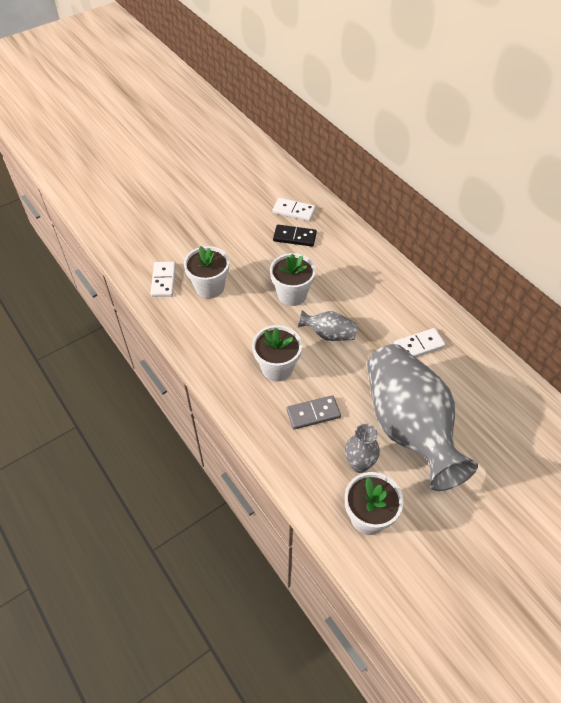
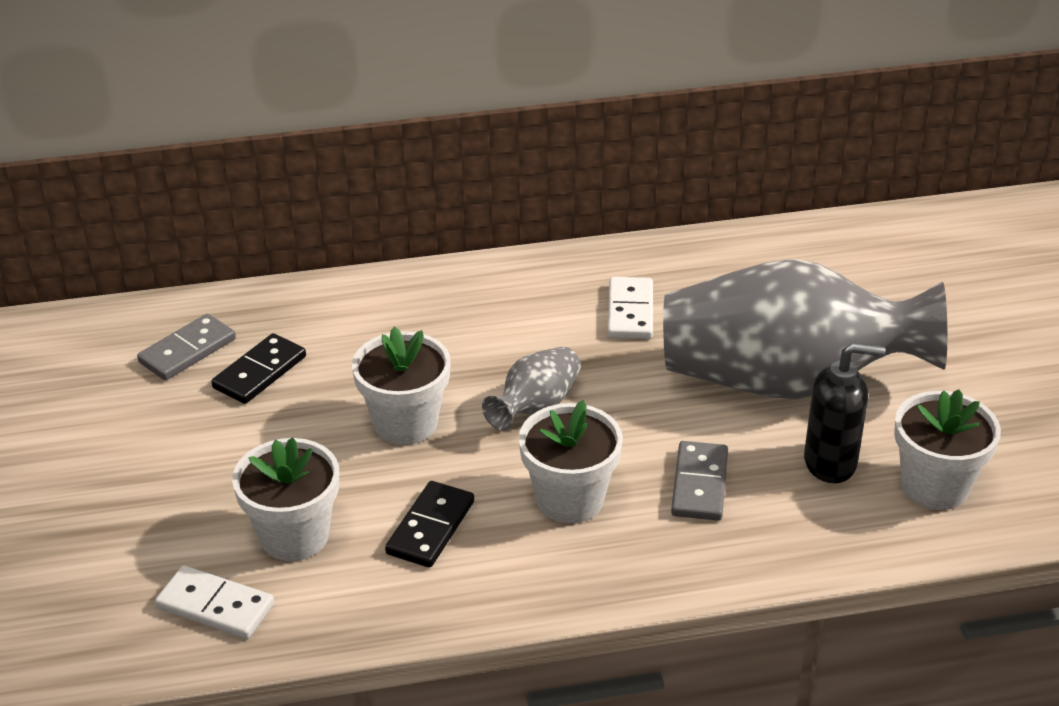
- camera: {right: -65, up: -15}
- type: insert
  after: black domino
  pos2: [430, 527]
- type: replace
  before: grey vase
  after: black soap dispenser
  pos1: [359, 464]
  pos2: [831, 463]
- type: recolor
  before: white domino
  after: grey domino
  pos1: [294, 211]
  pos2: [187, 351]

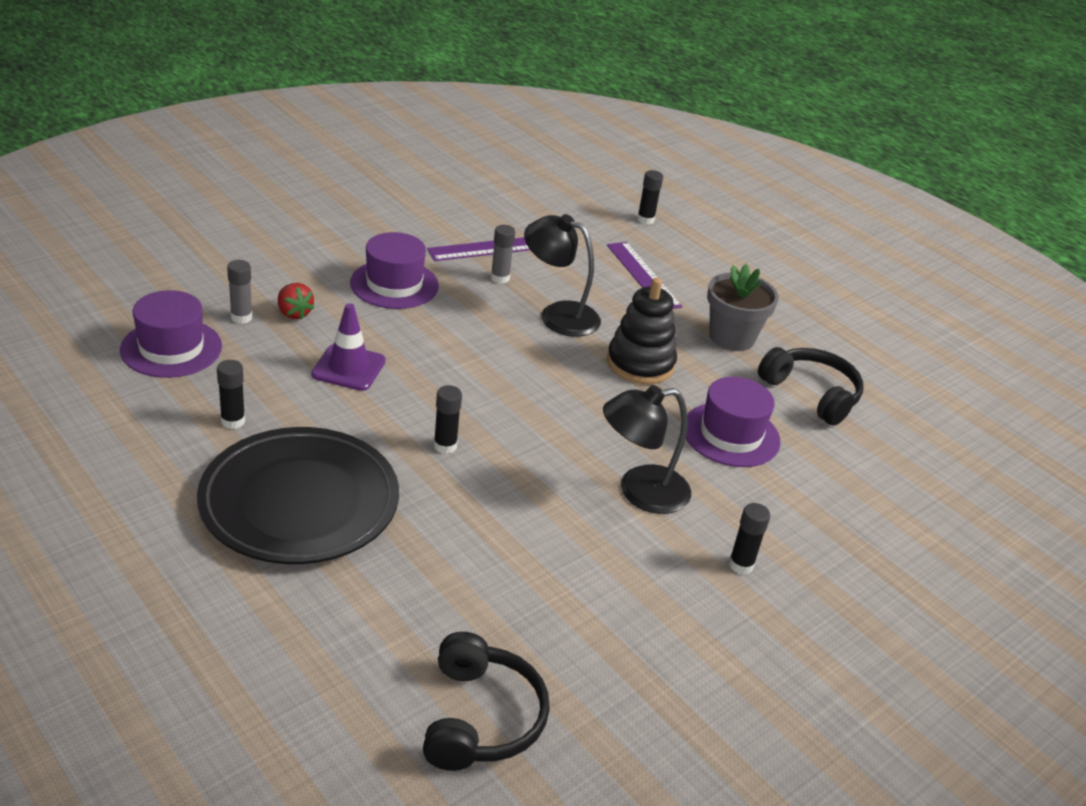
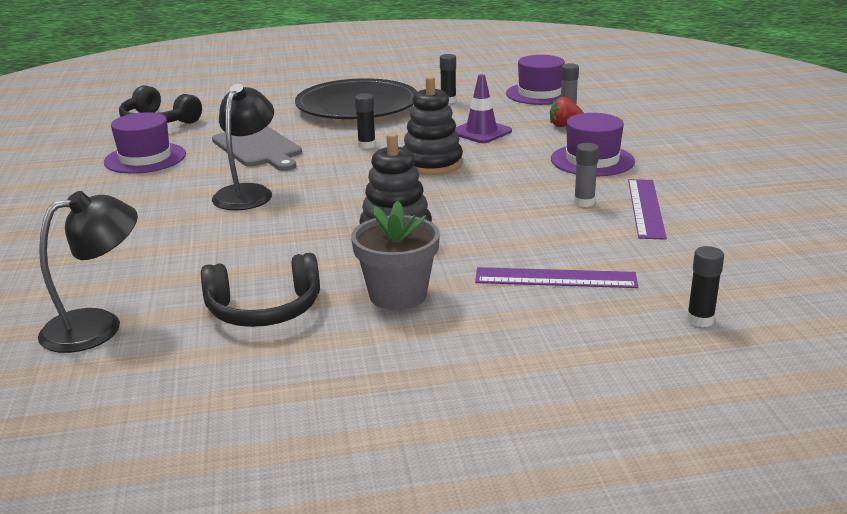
- camera: {right: 125, up: -10}
- type: delete
  before: black glue stick
  pos1: [741, 565]
- type: insert
  after: grey cutting board
  pos2: [258, 148]
- type: insert
  after: black stacking toy
  pos2: [432, 164]
- type: move
  before: black lamp
  pos1: [558, 315]
  pos2: [98, 326]
- type: move
  before: purple hat
  pos1: [731, 434]
  pos2: [145, 158]

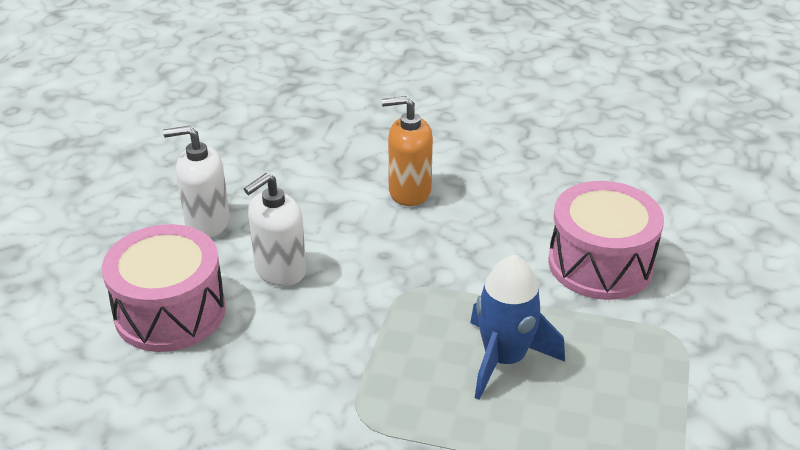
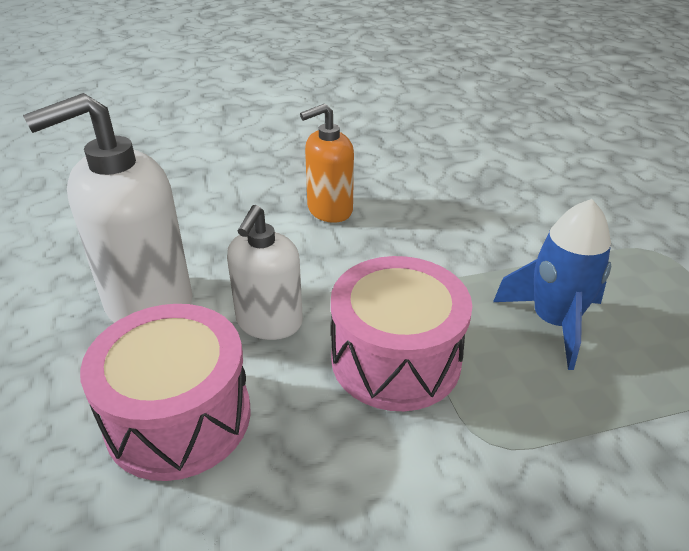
- camera: {right: -30, up: 0}
- type: move
  before: pink drum
  pos1: [600, 264]
  pos2: [395, 359]
- type: resize
  before: white soap dispenser
  pos1: [207, 222]
  pos2: [148, 303]
  scale: 1.61

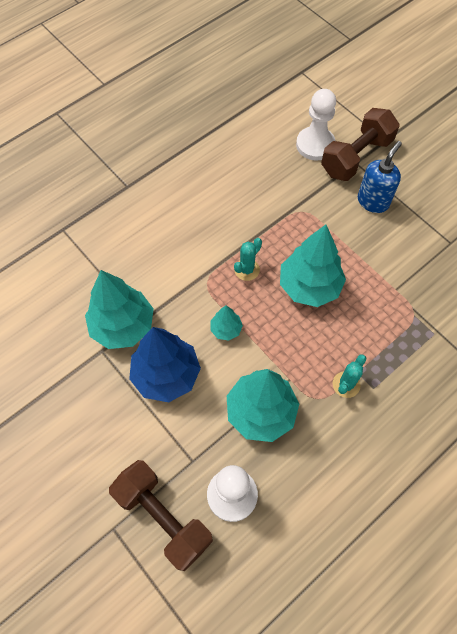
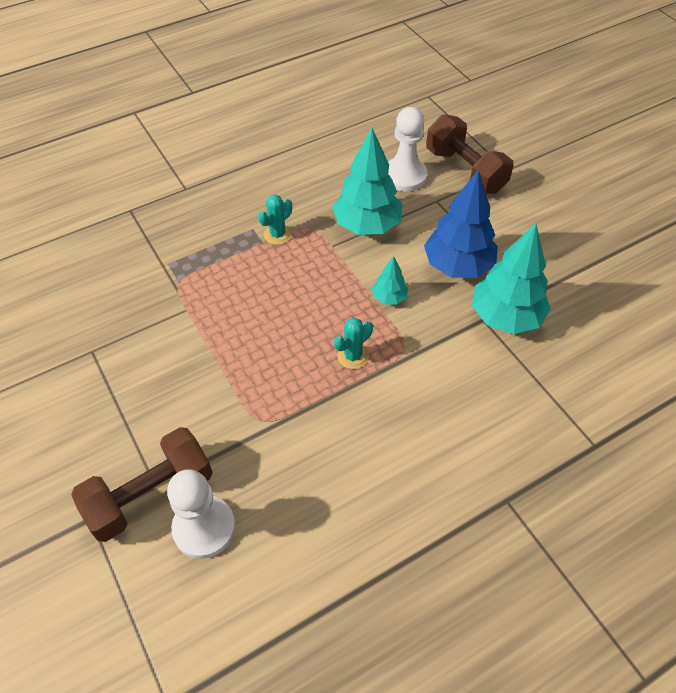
- camera: {right: -170, up: -10}
- type: delete
  before: turquoise tree
  pos1: [309, 286]
- type: delete
  before: blue soap dispenser
  pos1: [373, 201]

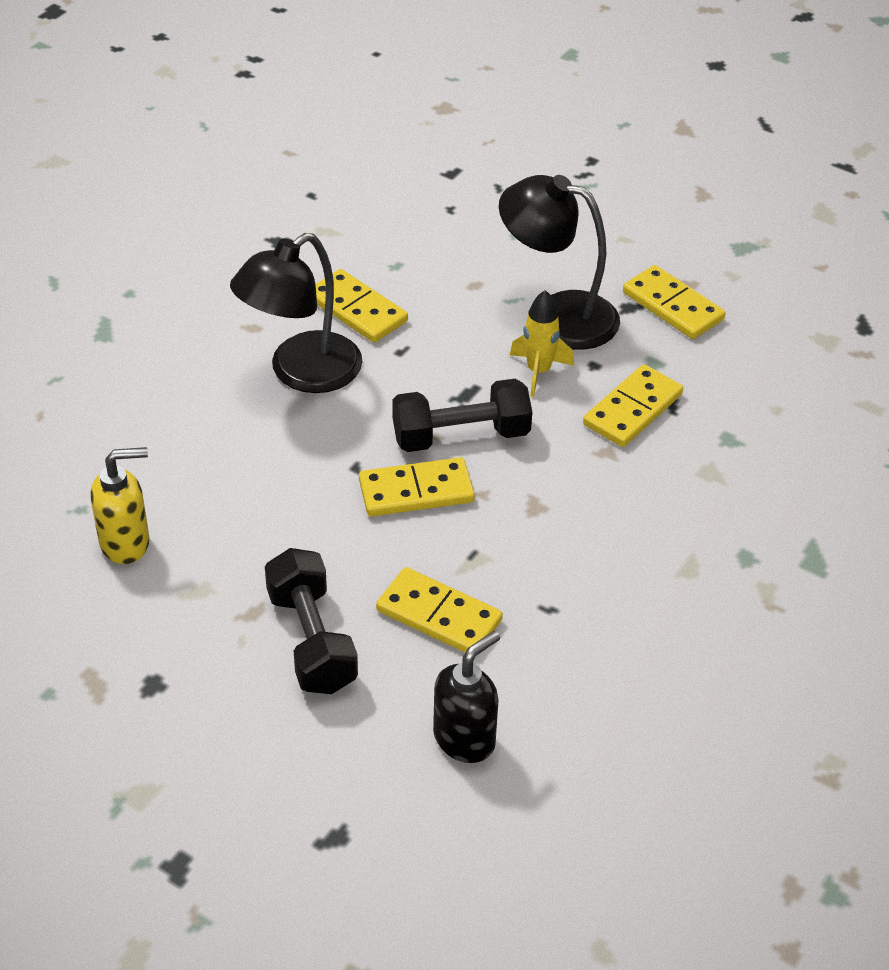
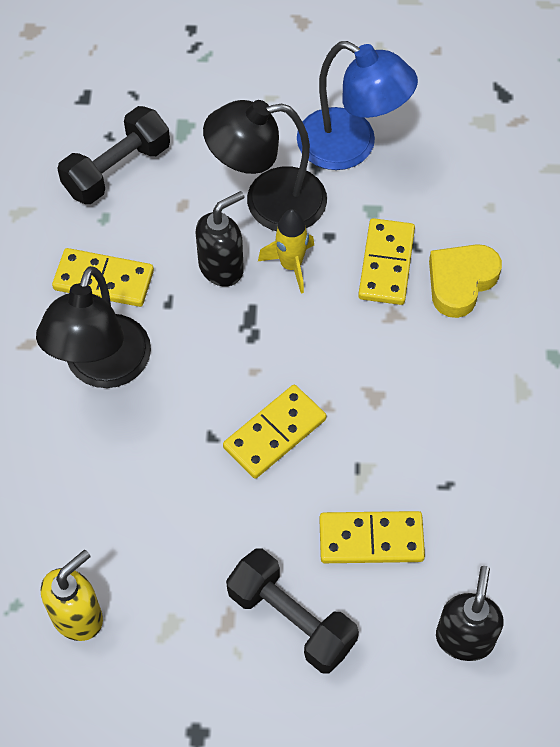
- camera: {right: -30, up: 15}
- type: insert
  after: black soap dispenser
  pos2: [222, 267]
- type: insert
  after: yellow heart
  pos2: [460, 282]
- type: move
  before: black dumbbell
  pos1: [461, 436]
  pos2: [117, 170]
- type: replace
  before: yellow domino
  after: blue lamp
  pos1: [672, 306]
  pos2: [351, 147]

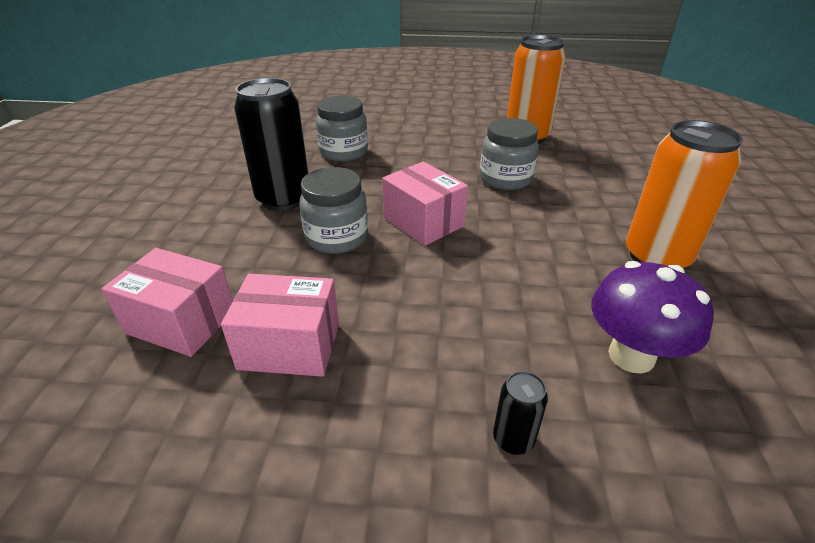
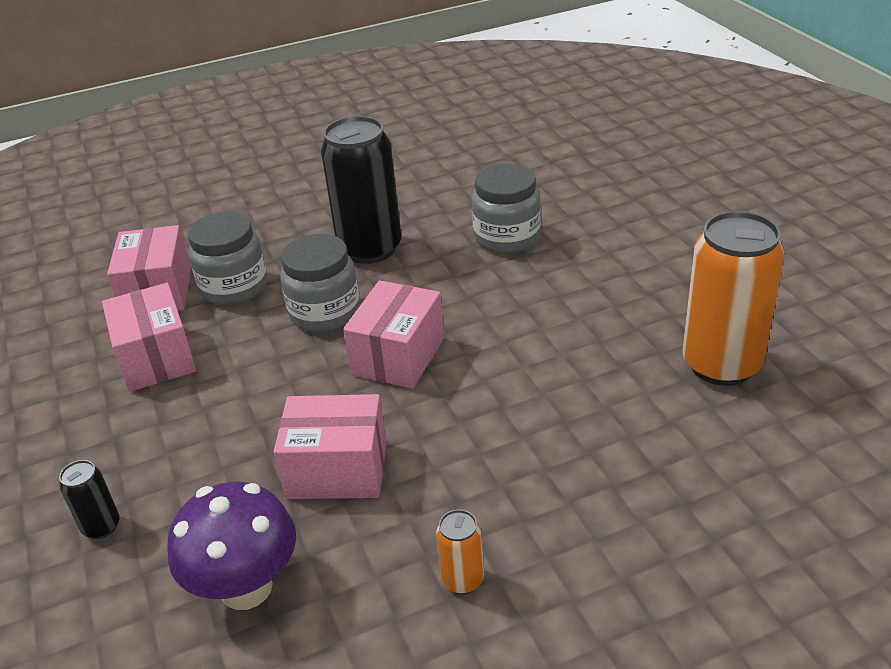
- camera: {right: 65, up: 0}
- type: insert
  after: pink box
  pos2: [337, 470]
- type: move
  before: grey jar
  pos1: [505, 179]
  pos2: [234, 287]
- type: resize
  before: orange can
  pos1: [656, 257]
  pos2: [463, 580]
  scale: 0.44

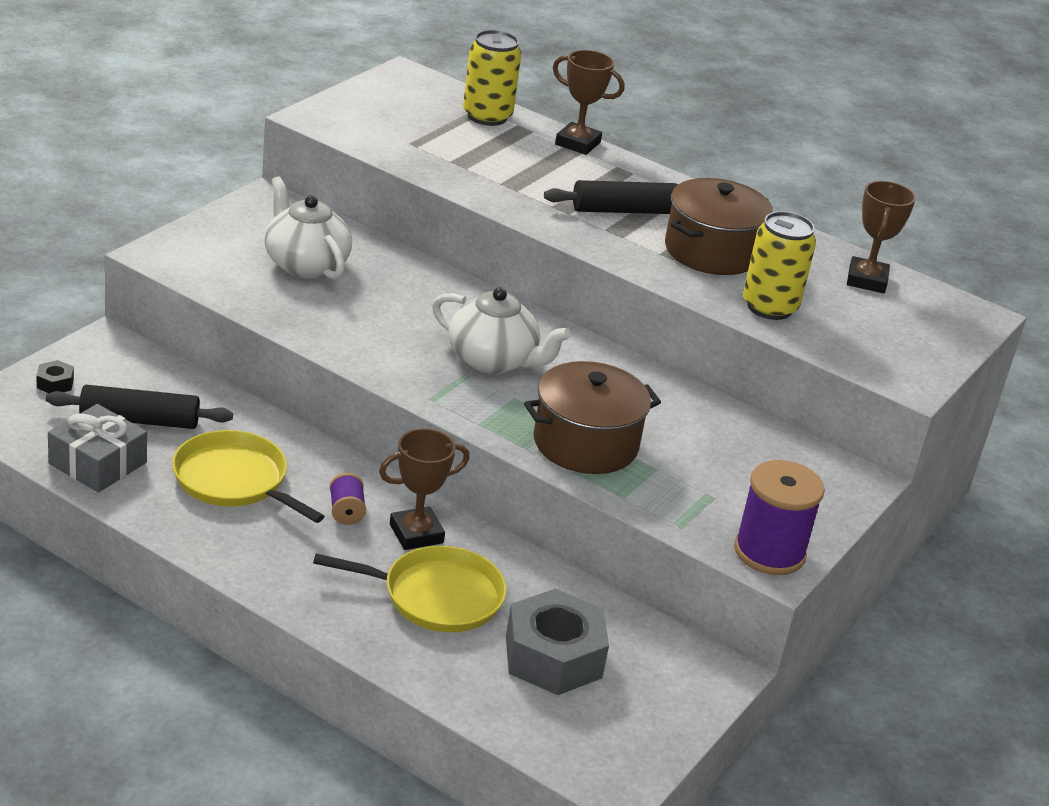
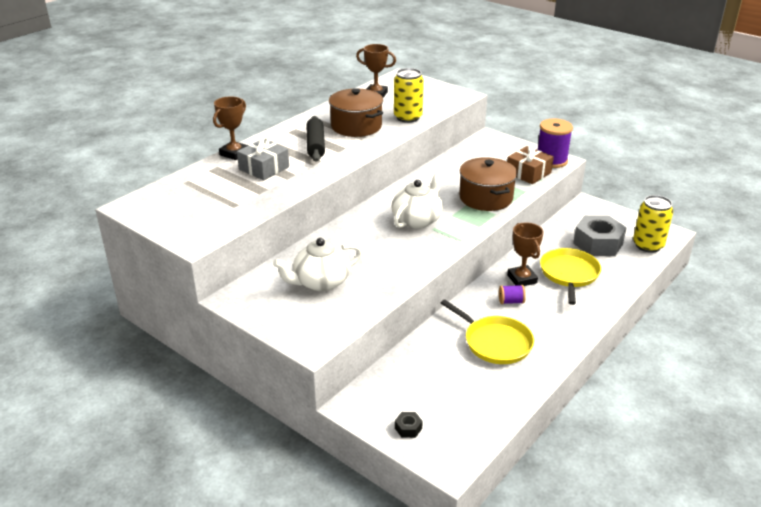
- camera: {right: -80, up: 0}
- type: delete
  before: black rolling pin
  pos1: [139, 420]
- type: insert
  after: brown gift
  pos2: [528, 173]
- type: move
  before: grey gift
  pos1: [98, 463]
  pos2: [264, 168]
- type: move
  before: yellow can
  pos1: [487, 116]
  pos2: [648, 245]
- type: rotate
  before: yellow pan
  pos1: [234, 480]
  pos2: [495, 342]
  turn: -90

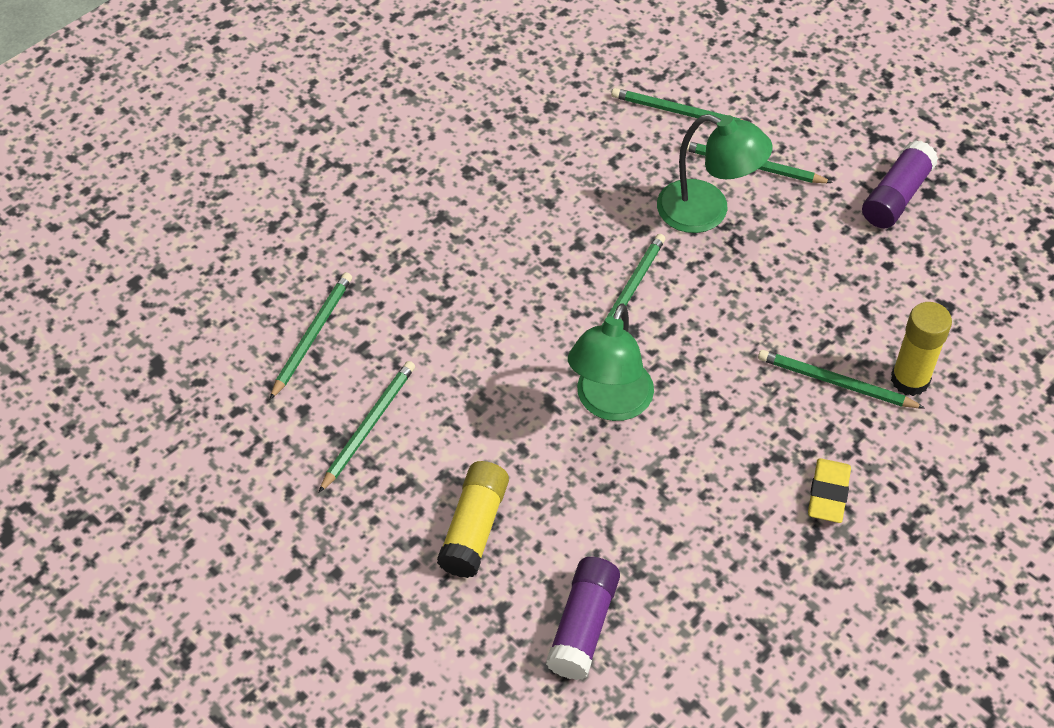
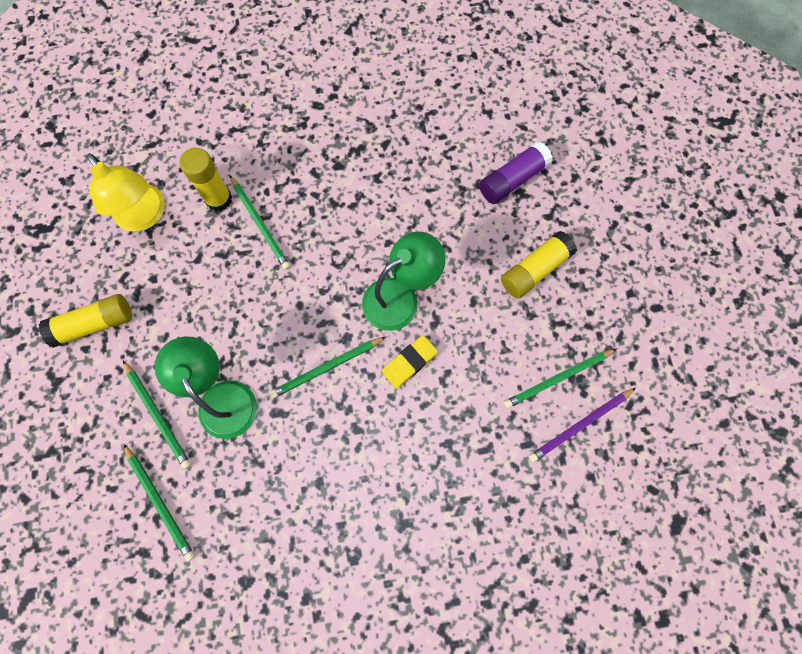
- camera: {right: -145, up: 20}
- type: delete
  before: green pencil
  pos1: [312, 335]
- type: insert
  after: yellow lamp
  pos2: [145, 216]
- type: insert
  after: purple pencil
  pos2: [580, 425]
- type: move
  before: yellow eraser
  pos1: [828, 494]
  pos2: [409, 362]
- type: recolor
  before: purple glue stick
  after: yellow glue stick
  pos1: [896, 196]
  pos2: [94, 324]

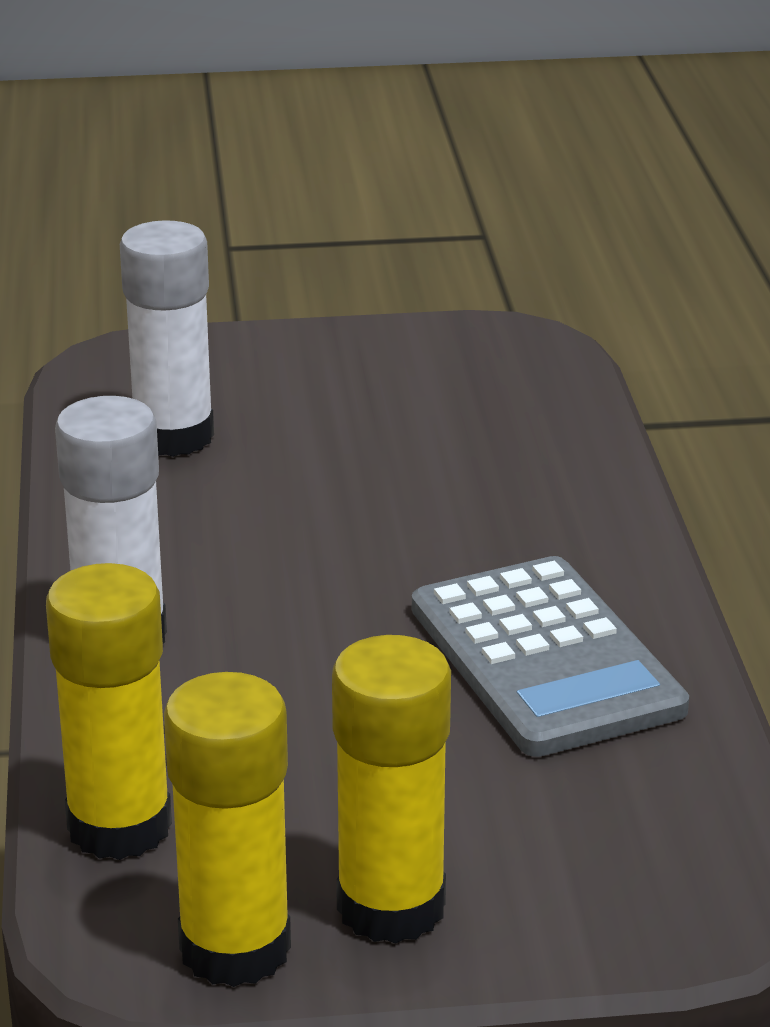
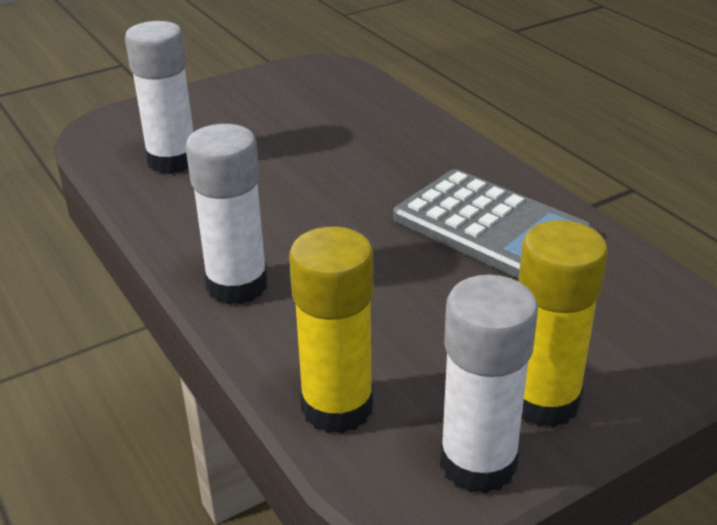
- camera: {right: -25, up: 5}
- type: recolor
  before: yellow glue stick
  after: white glue stick
  pos1: [235, 948]
  pos2: [478, 463]

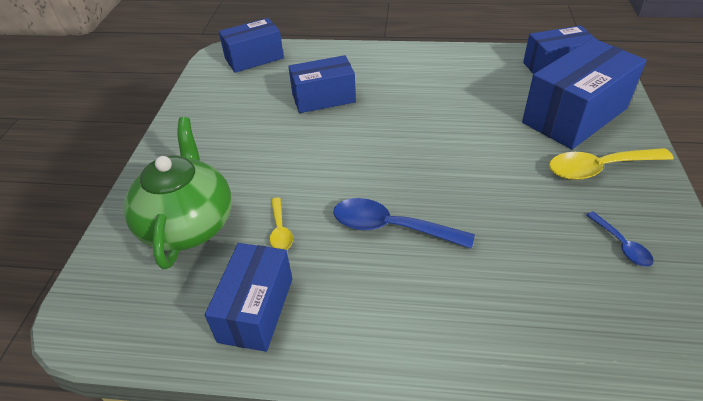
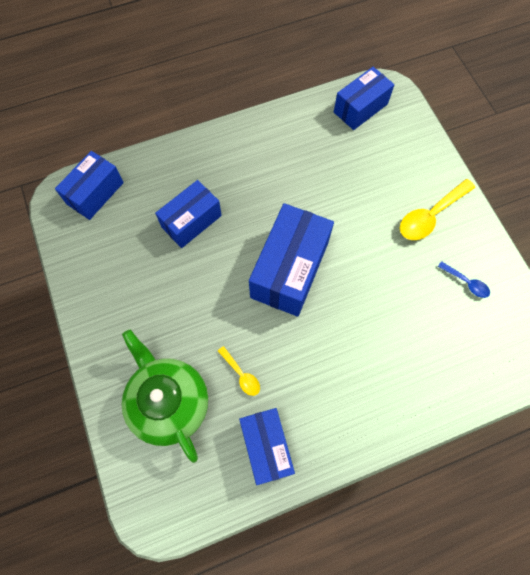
- camera: {right: -30, up: 25}
- type: delete
  before: blue spoon
  pos1: [391, 227]
- type: move
  before: blue box
  pos1: [575, 115]
  pos2: [289, 270]

